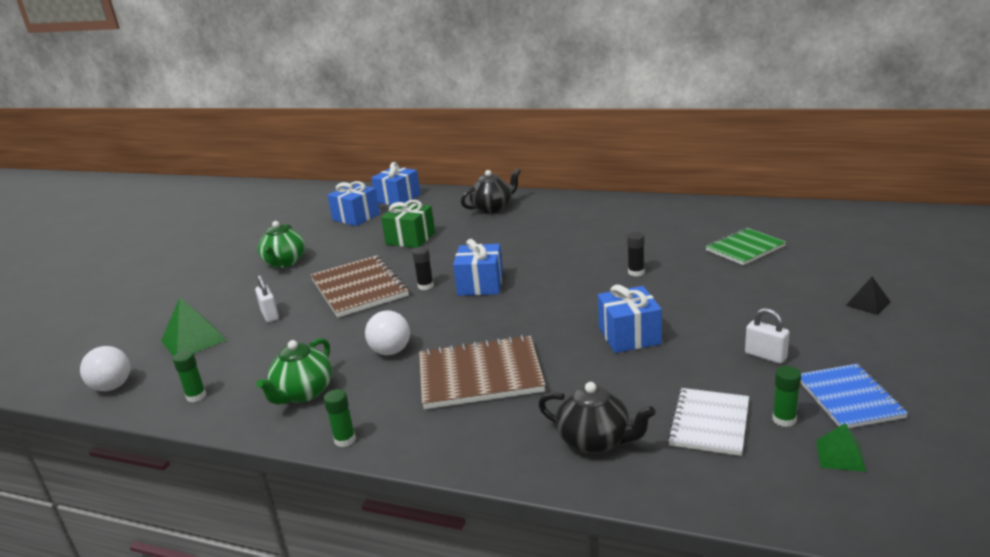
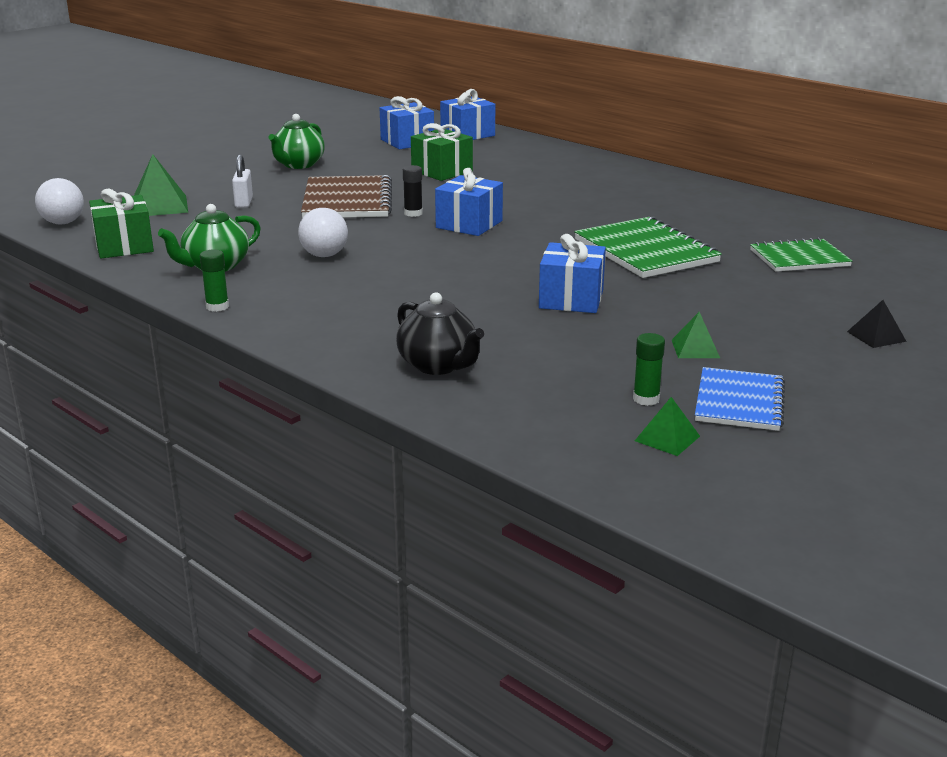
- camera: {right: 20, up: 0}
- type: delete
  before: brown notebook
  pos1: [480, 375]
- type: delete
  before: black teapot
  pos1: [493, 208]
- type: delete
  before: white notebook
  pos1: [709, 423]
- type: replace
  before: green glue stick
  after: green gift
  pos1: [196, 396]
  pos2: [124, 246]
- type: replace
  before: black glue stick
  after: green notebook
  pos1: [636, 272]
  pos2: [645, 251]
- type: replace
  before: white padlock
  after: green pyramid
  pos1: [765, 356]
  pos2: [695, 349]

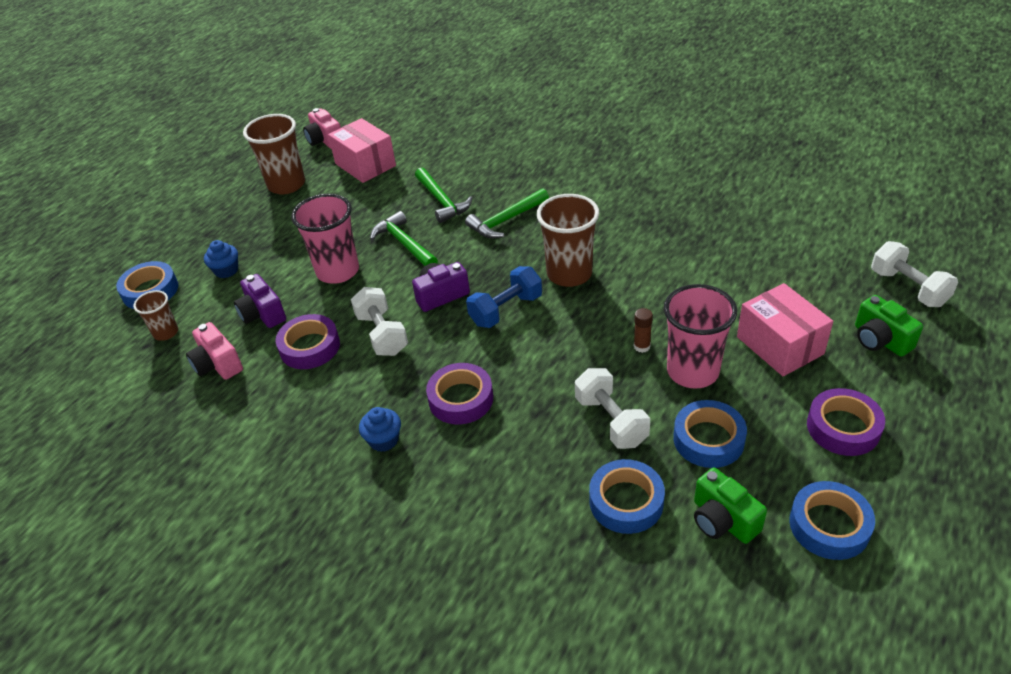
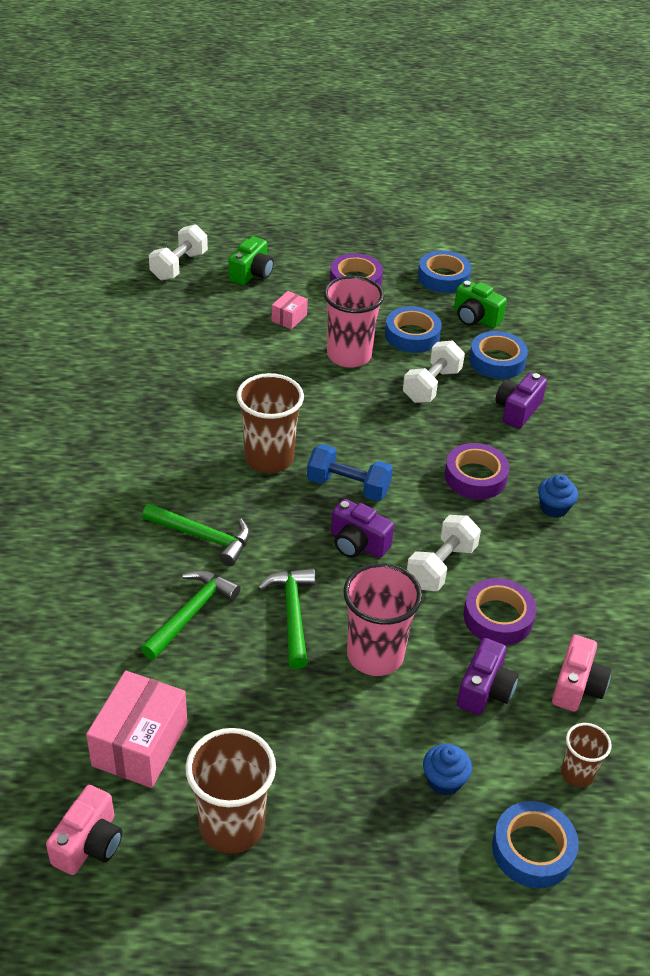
- camera: {right: -125, up: 0}
- type: delete
  before: brown glue stick
  pos1: [641, 346]
- type: insert
  after: purple camera
  pos2: [517, 410]
- type: rotate
  before: green hammer
  pos1: [404, 243]
  pos2: [292, 614]
  turn: 150
- type: rotate
  before: green camera
  pos1: [722, 520]
  pos2: [475, 318]
  turn: 105
- type: resize
  before: pink box
  pos1: [779, 345]
  pos2: [289, 318]
  scale: 0.51

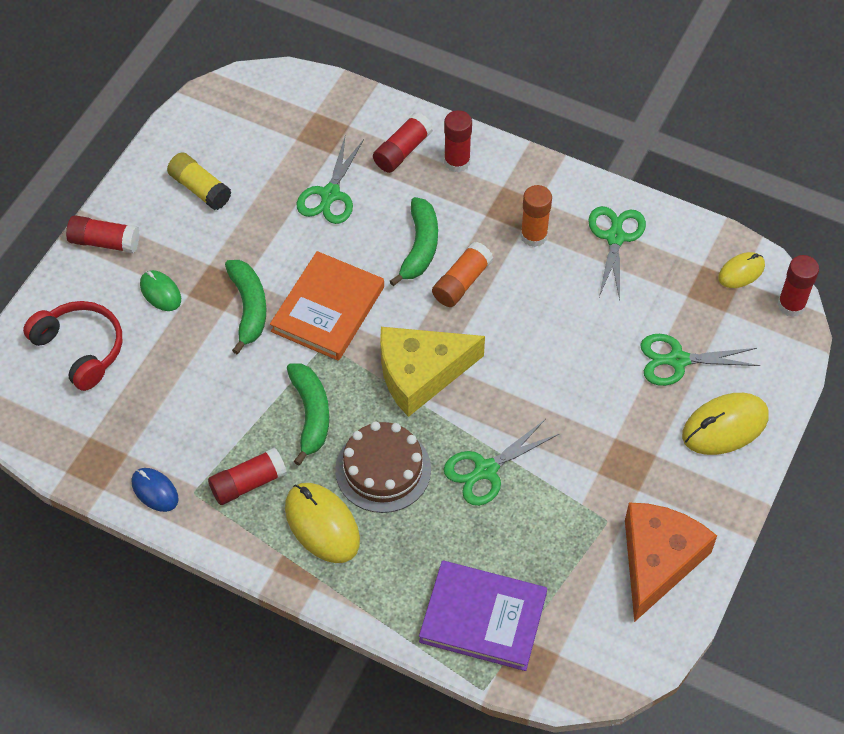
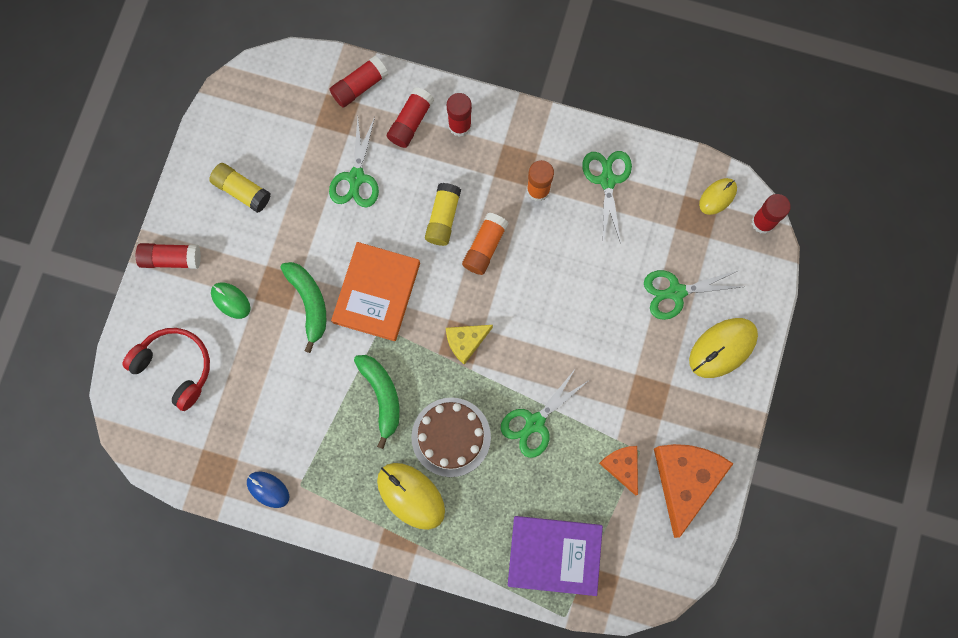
- camera: {right: -10, up: 20}
- type: insert
  after: orange cheese
  pos2: [622, 466]
- type: move
  before: red glue stick
  pos1: [248, 483]
  pos2: [359, 86]
- type: replace
  before: green banana
  after: yellow glue stick
  pos1: [420, 247]
  pos2: [443, 218]
- type: resize
  before: yellow cheese
  pos1: [421, 374]
  pos2: [466, 342]
  scale: 0.54

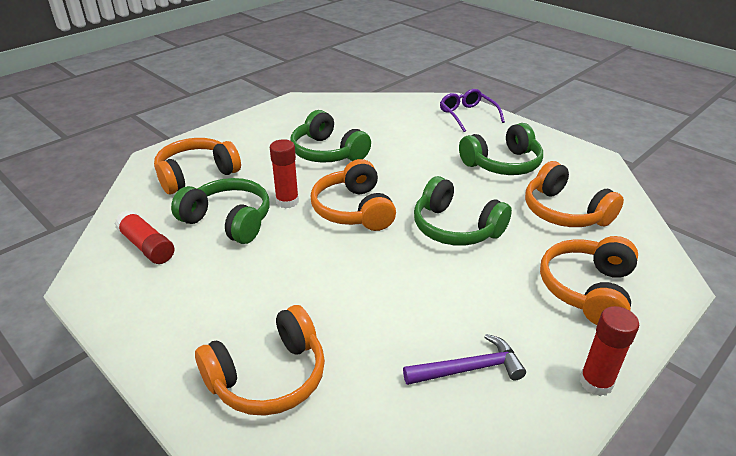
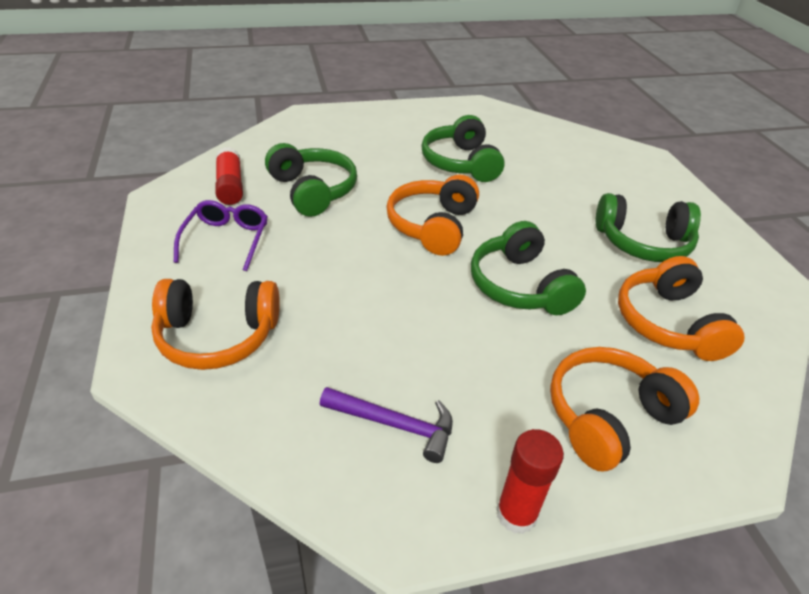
- camera: {right: 30, up: 5}
- type: delete
  before: orange headphones
  pos1: [196, 175]
- type: delete
  before: red glue stick
  pos1: [287, 201]
- type: move
  before: purple glasses
  pos1: [467, 115]
  pos2: [226, 239]

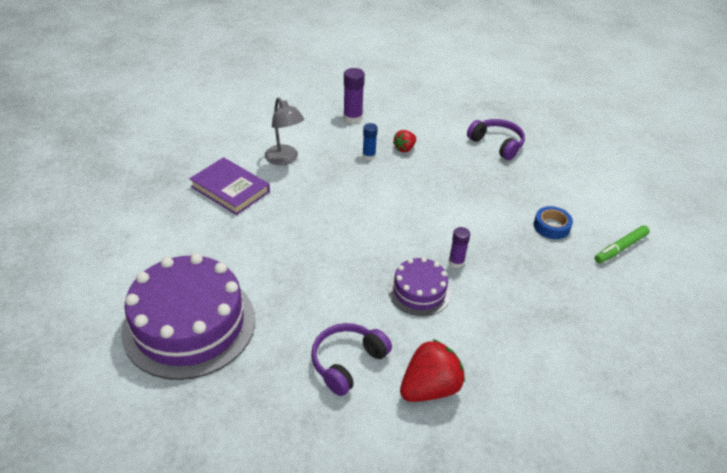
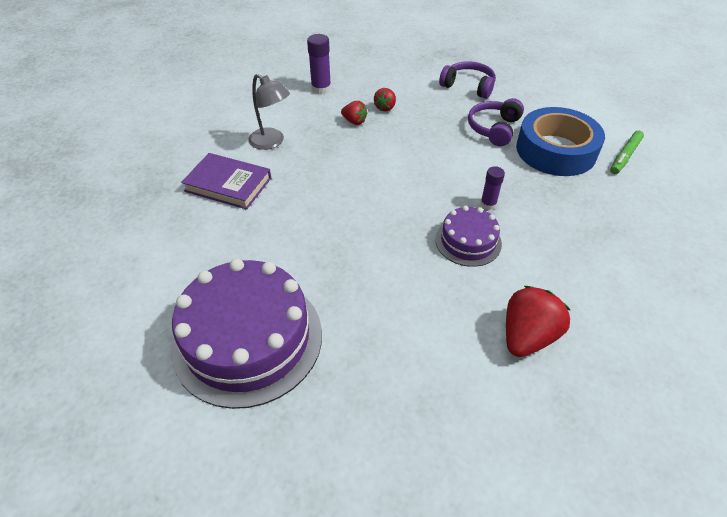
- camera: {right: -15, up: 5}
- type: move
  before: purple headphones
  pos1: [348, 362]
  pos2: [494, 129]
- type: replace
  before: blue glue stick
  after: red strawberry
  pos1: [369, 156]
  pos2: [354, 121]
- type: resize
  before: blue tape
  pos1: [551, 226]
  pos2: [556, 150]
  scale: 2.2

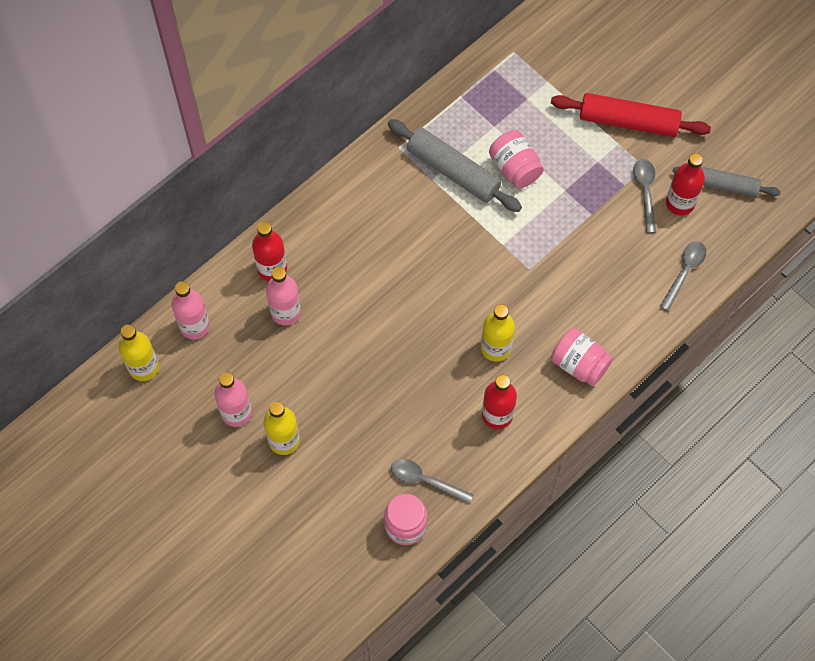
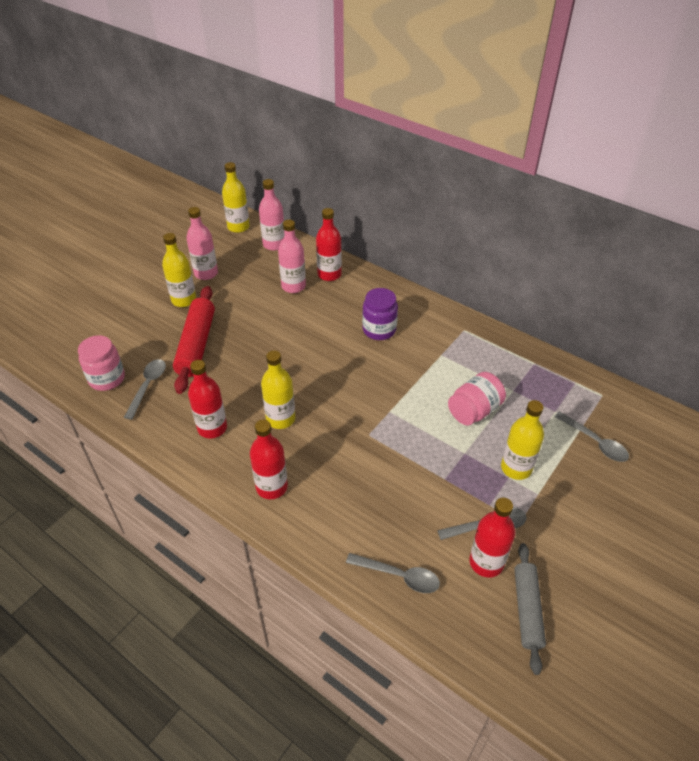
- camera: {right: 80, up: -20}
- type: delete
  before: grey rolling pin
  pos1: [453, 171]
- type: insert
  after: purple jar
  pos2: [379, 330]
- type: insert
  after: yellow bottle
  pos2: [516, 468]
- type: insert
  after: grey spoon
  pos2: [595, 442]
- type: move
  before: red rolling pin
  pos1: [628, 122]
  pos2: [196, 345]
- type: replace
  before: pink jar
  after: red bottle
  pos1: [579, 364]
  pos2: [271, 487]

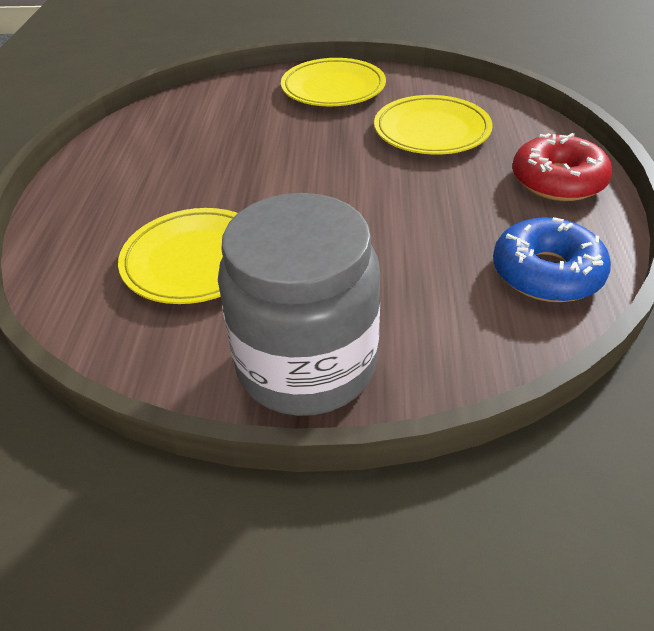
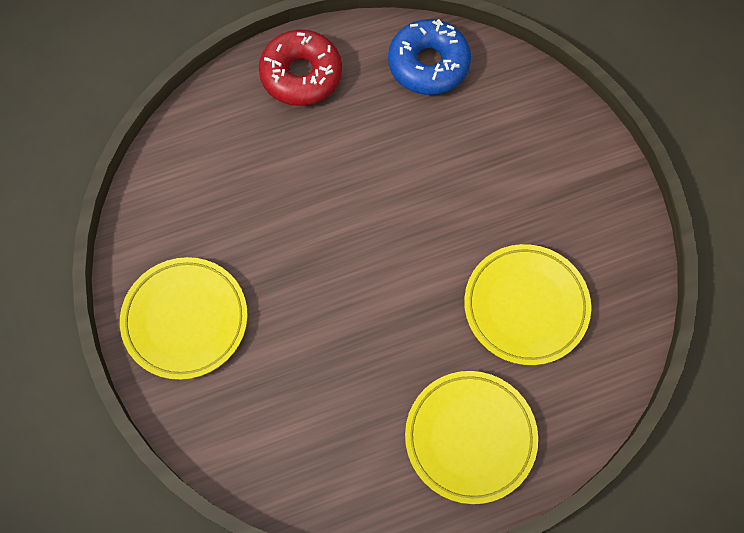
- camera: {right: -115, up: 25}
- type: delete
  before: grey jar
  pos1: [306, 364]
- type: move
  before: yellow plate
  pos1: [431, 131]
  pos2: [470, 437]

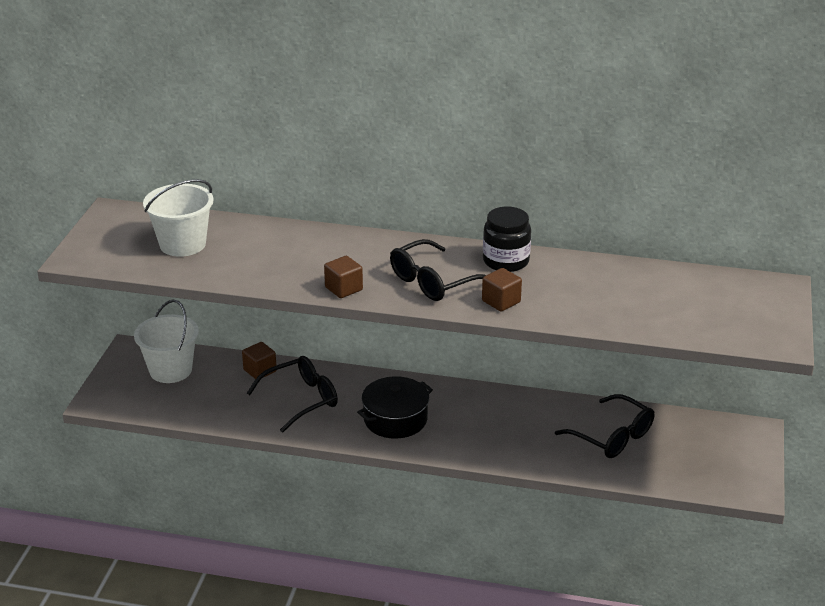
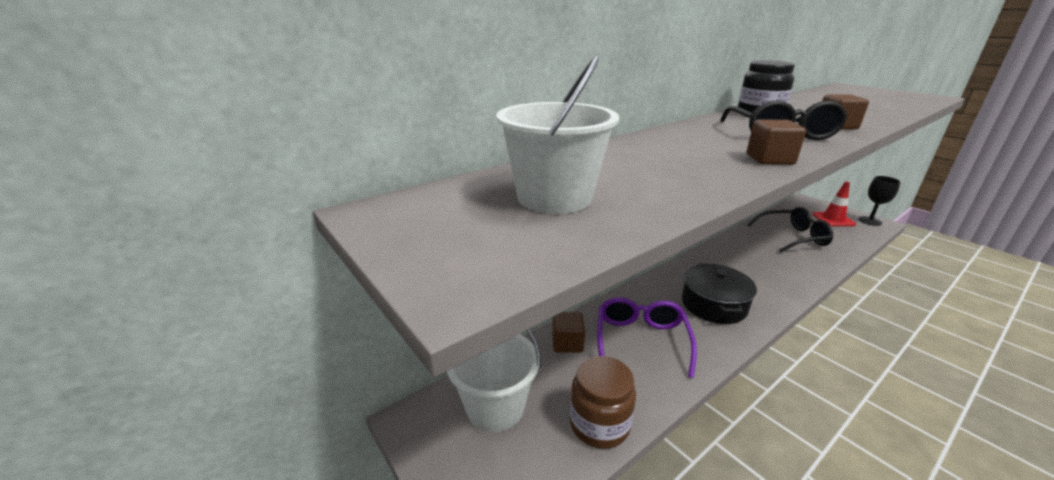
- camera: {right: -50, up: -5}
- type: insert
  after: brown jar
  pos2: [599, 424]
- type: insert
  after: red traffic cone
  pos2: [833, 219]
- type: insert
  after: black goblet
  pos2: [870, 221]
- type: recolor
  before: black glasses
  after: purple glasses
  pos1: [301, 399]
  pos2: [641, 340]

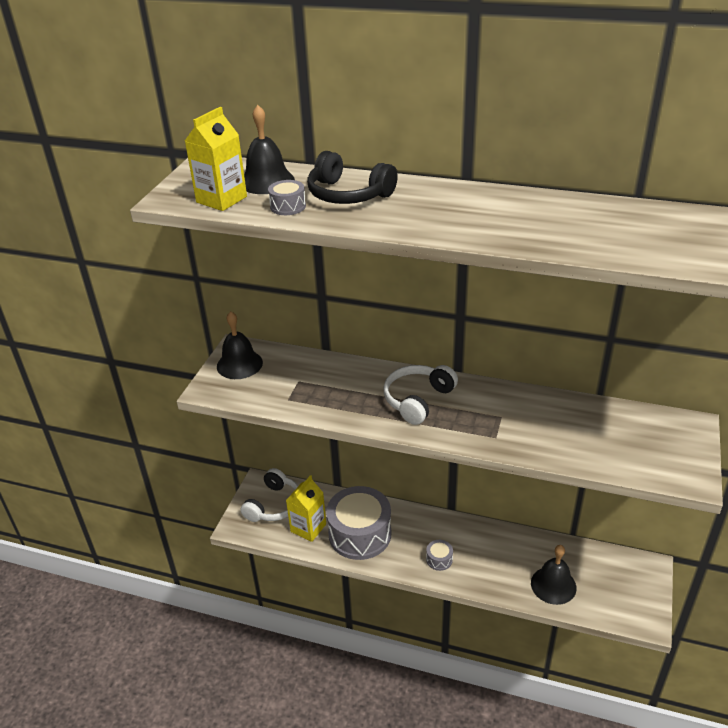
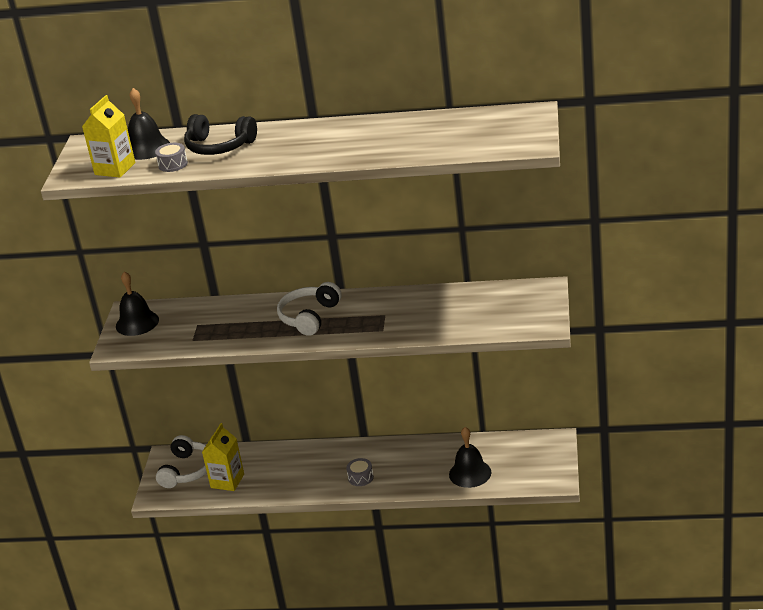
- camera: {right: -10, up: -5}
- type: delete
  before: grey drum
  pos1: [360, 534]

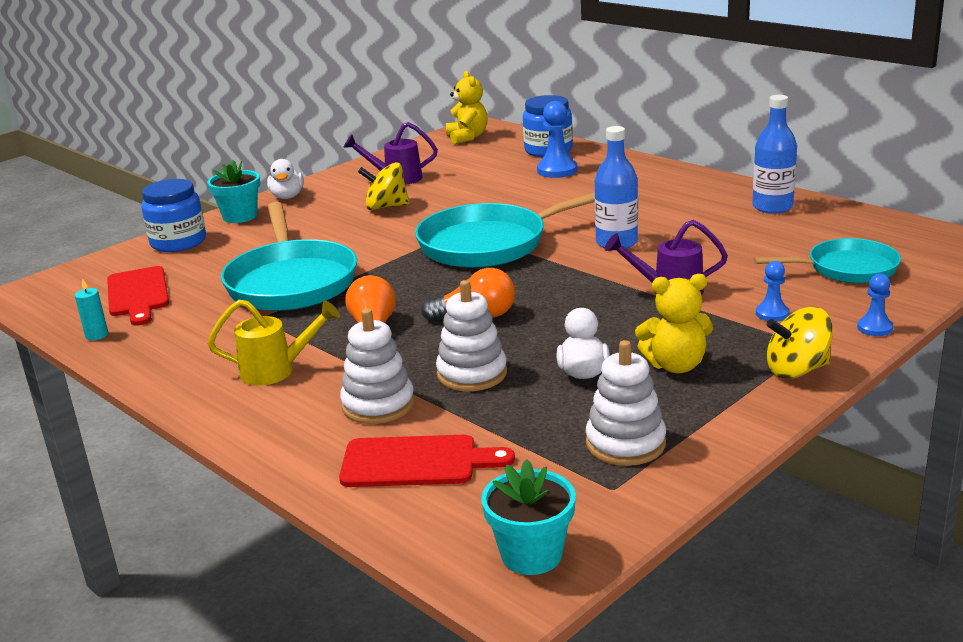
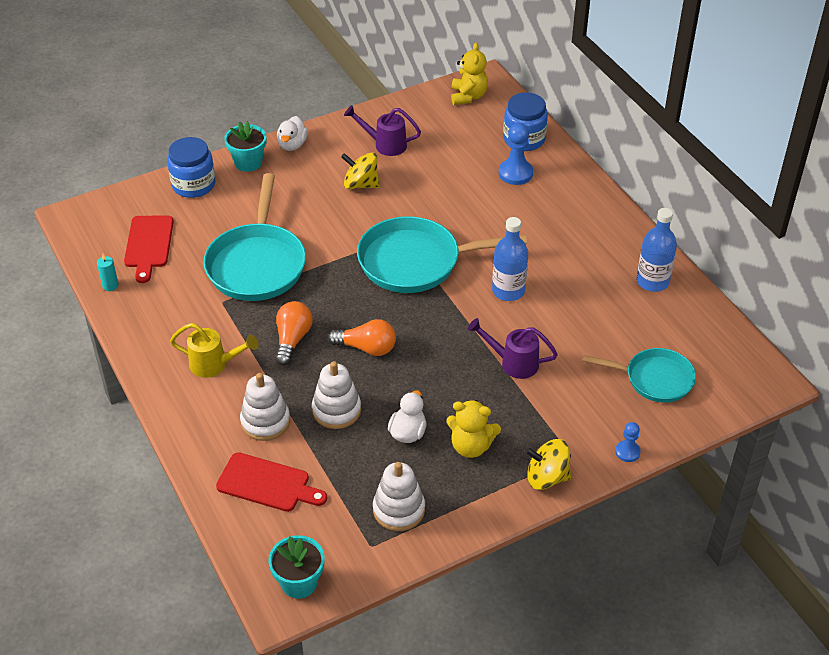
- camera: {right: 15, up: 20}
- type: delete
  before: blue pawn
  pos1: [772, 314]

